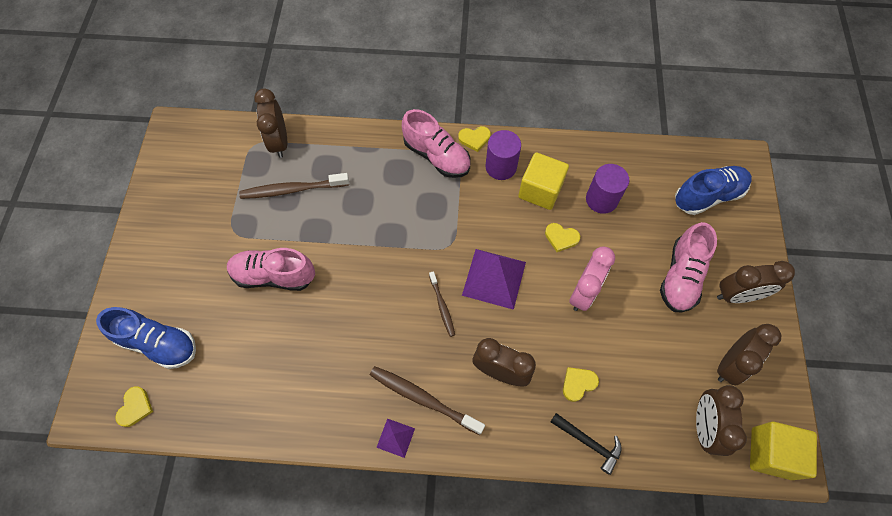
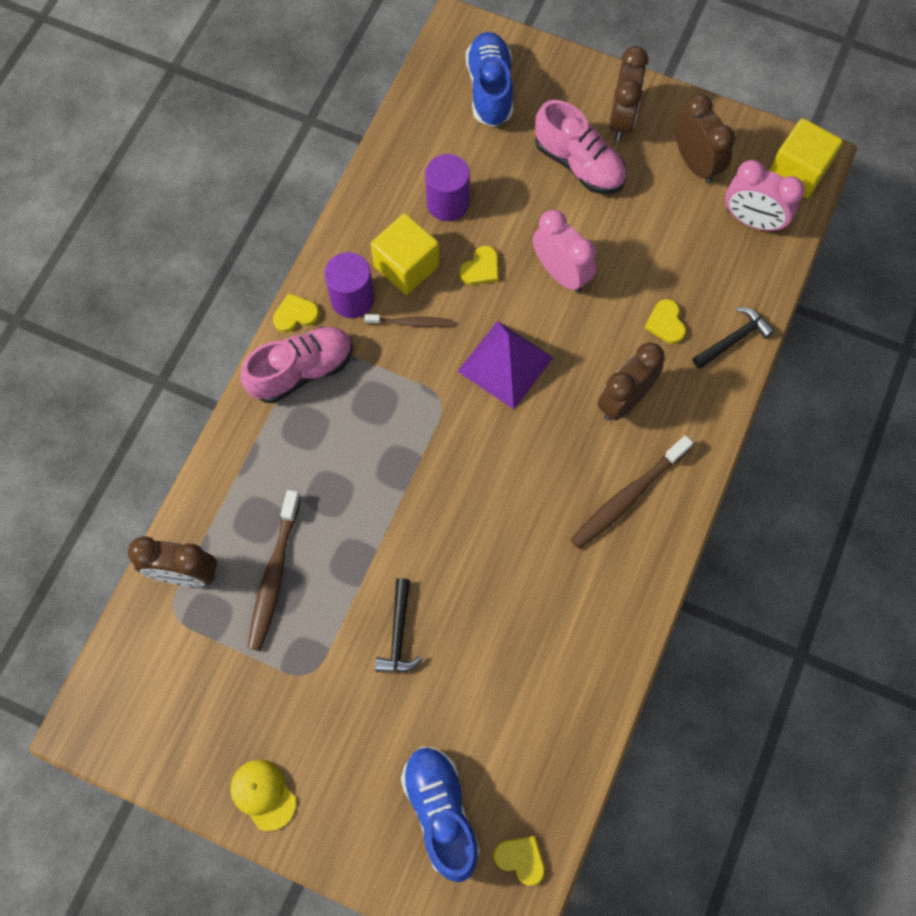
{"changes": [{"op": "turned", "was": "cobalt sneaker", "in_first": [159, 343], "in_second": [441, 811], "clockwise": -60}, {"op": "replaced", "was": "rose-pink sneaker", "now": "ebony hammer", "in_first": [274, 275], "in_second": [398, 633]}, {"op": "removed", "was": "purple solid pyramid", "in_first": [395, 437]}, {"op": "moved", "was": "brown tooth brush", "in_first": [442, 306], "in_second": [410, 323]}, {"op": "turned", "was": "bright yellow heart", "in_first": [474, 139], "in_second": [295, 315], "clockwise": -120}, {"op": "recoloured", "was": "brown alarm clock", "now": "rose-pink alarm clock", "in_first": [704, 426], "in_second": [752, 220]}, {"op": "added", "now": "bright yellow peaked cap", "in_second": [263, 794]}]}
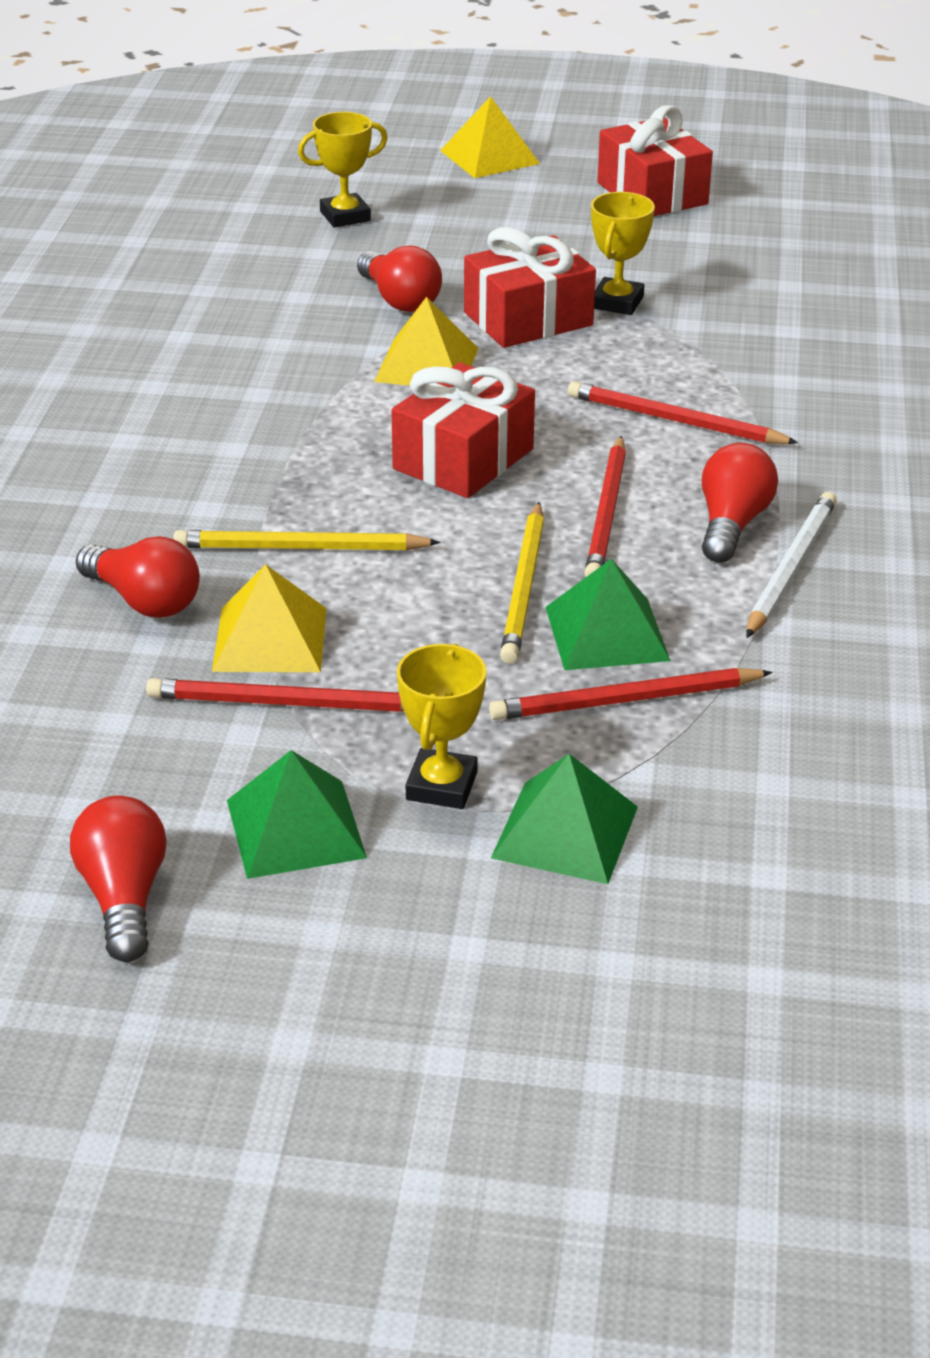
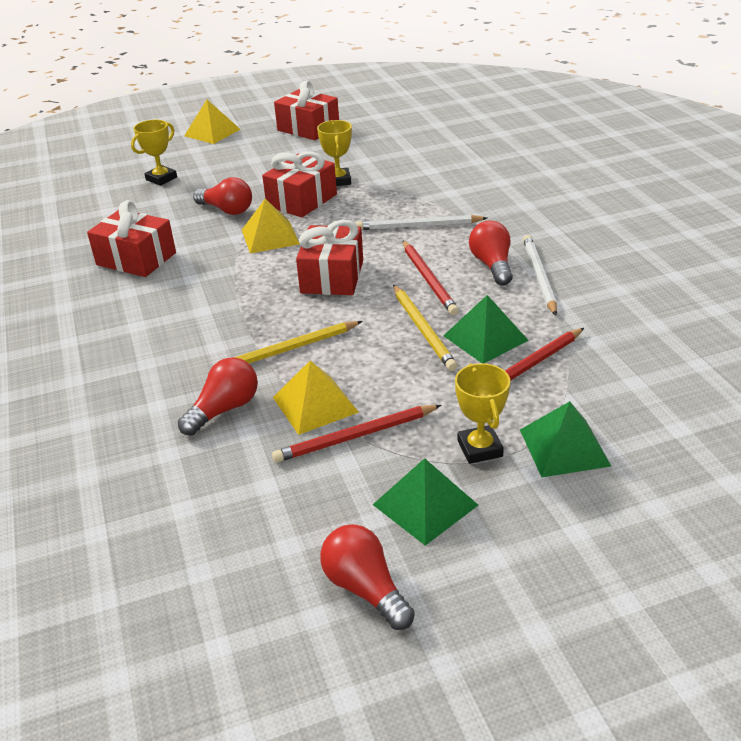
{"changes": [{"op": "turned", "was": "red light bulb", "in_first": [144, 600], "in_second": [224, 409], "clockwise": -60}, {"op": "recoloured", "was": "red lead pencil", "now": "white lead pencil", "in_first": [675, 421], "in_second": [418, 226]}, {"op": "added", "now": "red gift", "in_second": [136, 259]}]}
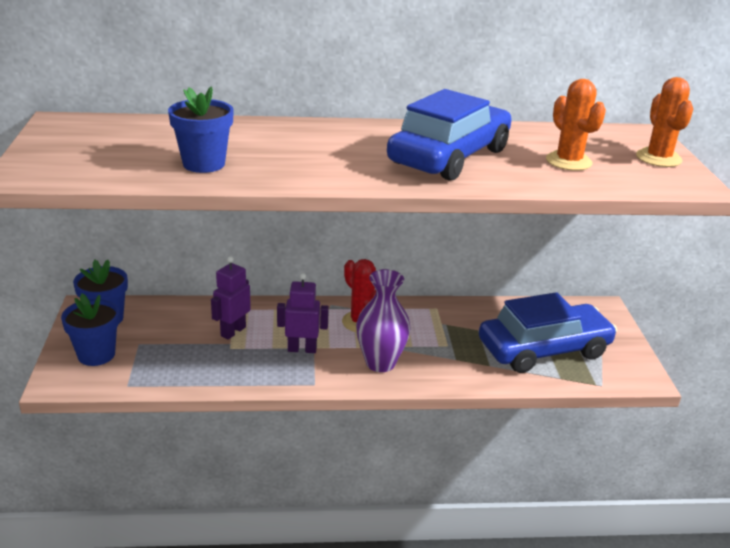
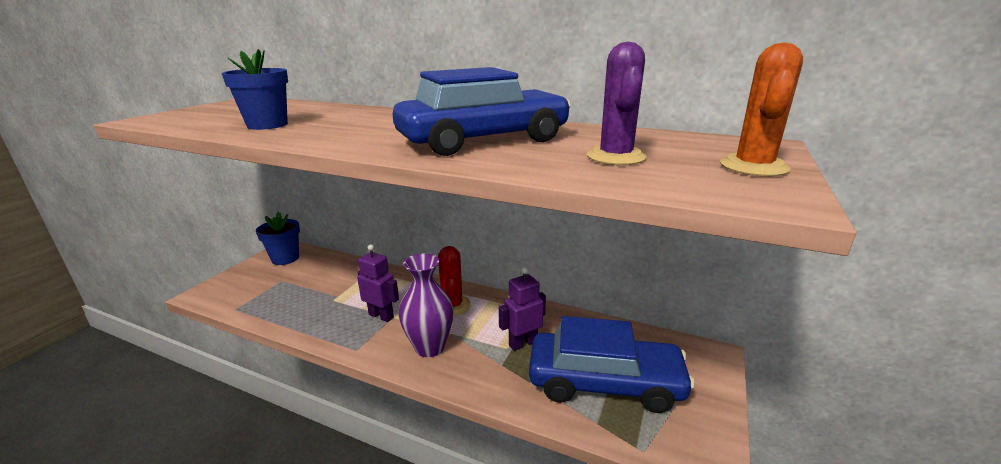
{"changes": [{"op": "removed", "was": "cobalt plant pot", "in_first": [96, 355]}, {"op": "moved", "was": "purple robot figure", "in_first": [233, 331], "in_second": [523, 343]}, {"op": "recoloured", "was": "bright orange prickly plant", "now": "purple prickly plant", "in_first": [568, 161], "in_second": [616, 157]}]}
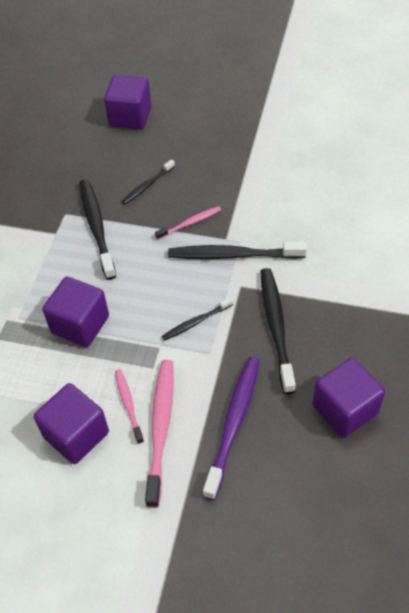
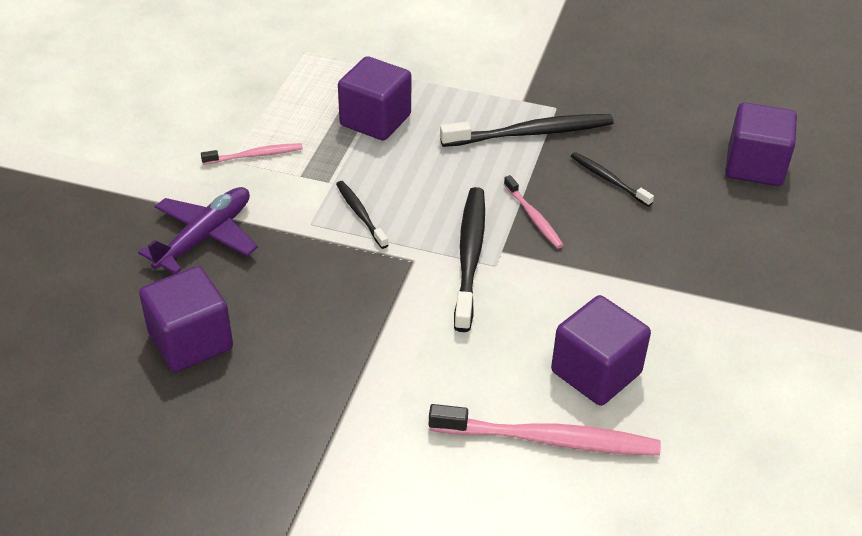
{"changes": [{"op": "moved", "was": "purple block", "in_first": [76, 435], "in_second": [596, 372]}, {"op": "moved", "was": "rose-pink tooth brush", "in_first": [161, 427], "in_second": [550, 439]}, {"op": "replaced", "was": "purple tooth brush", "now": "purple toy plane", "in_first": [234, 422], "in_second": [205, 237]}, {"op": "removed", "was": "ebony tooth brush", "in_first": [276, 326]}]}
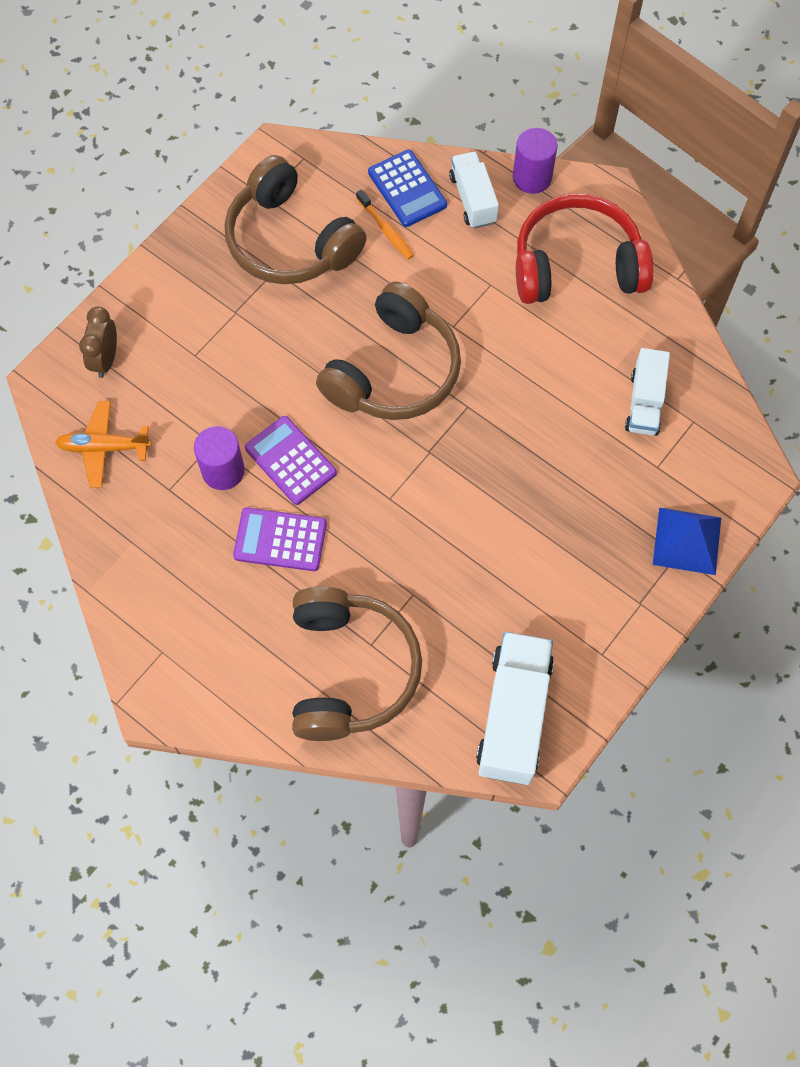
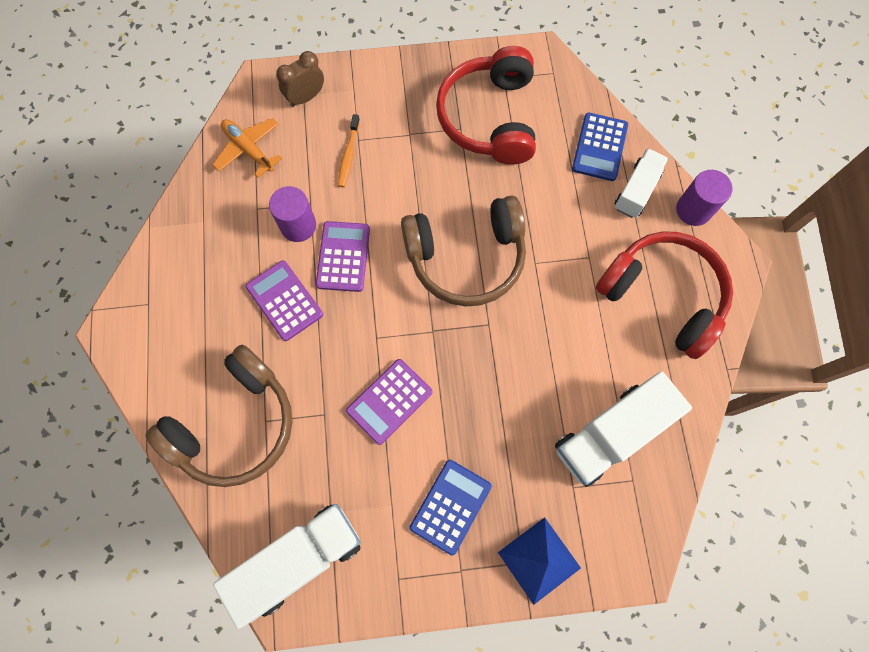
{"changes": [{"op": "recoloured", "was": "brown over-ear headphones", "now": "red over-ear headphones", "in_first": [290, 241], "in_second": [489, 118]}, {"op": "moved", "was": "bright orange tooth brush", "in_first": [385, 229], "in_second": [349, 154]}, {"op": "resized", "was": "white toy truck", "in_first": [644, 403], "in_second": [611, 434], "ratio": 1.62}, {"op": "added", "now": "purple pocket calculator", "in_second": [389, 401]}, {"op": "added", "now": "cobalt pocket calculator", "in_second": [450, 506]}]}
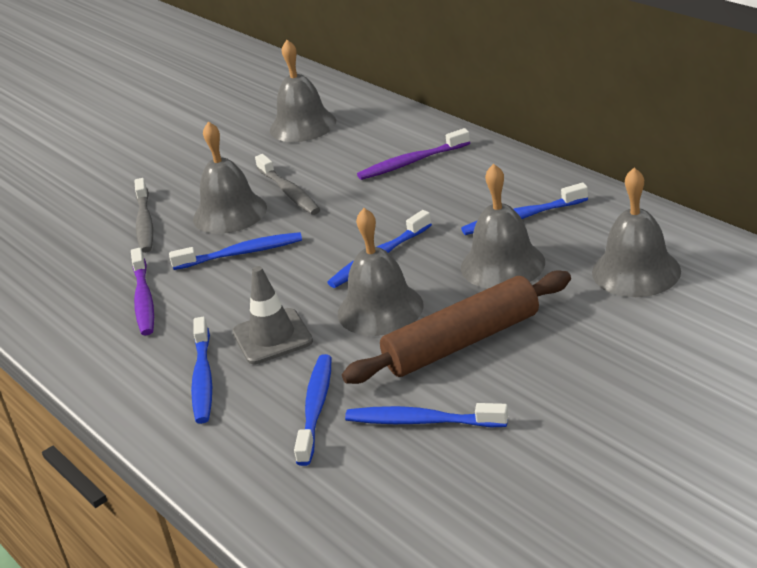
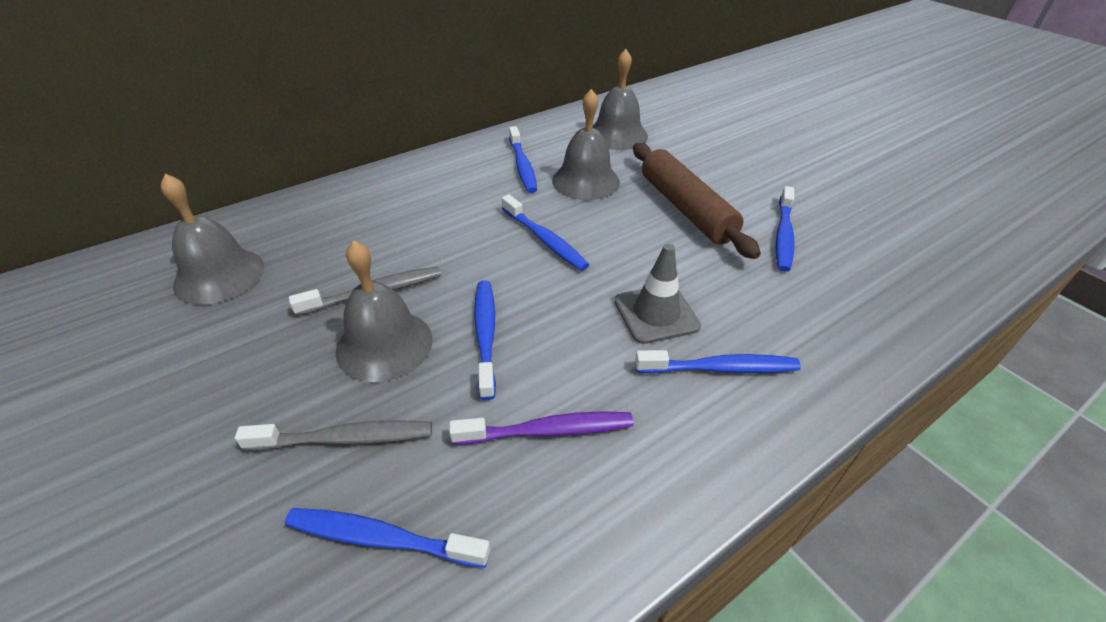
{"changes": [{"op": "moved", "was": "cobalt tooth brush", "in_first": [316, 408], "in_second": [382, 538]}, {"op": "removed", "was": "gray school bell", "in_first": [380, 309]}, {"op": "removed", "was": "purple tooth brush", "in_first": [411, 162]}]}
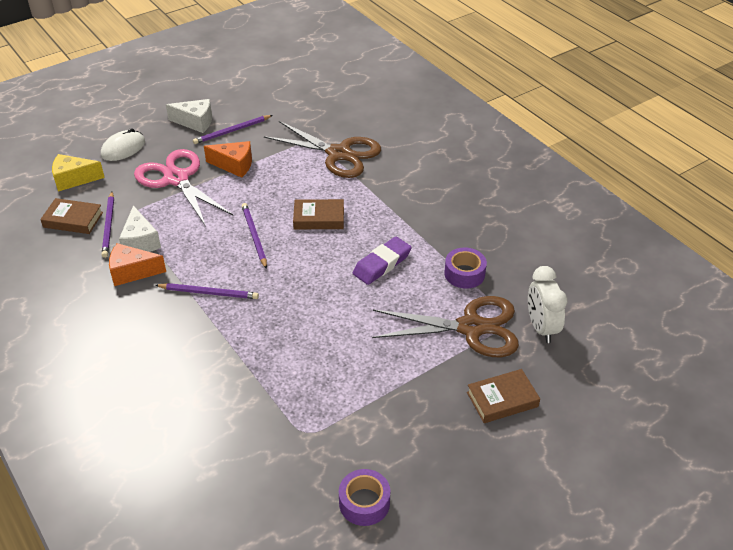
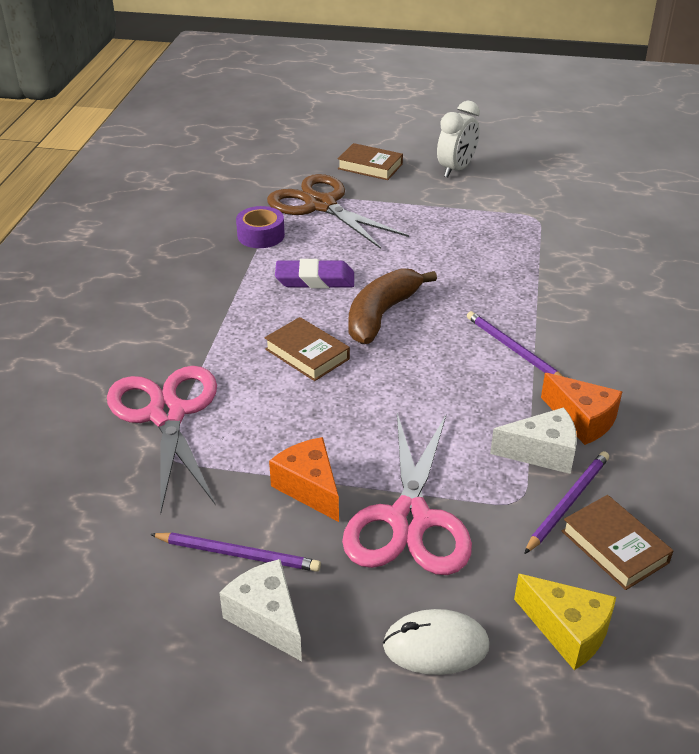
{"changes": [{"op": "turned", "was": "white cheese wedge", "in_first": [140, 242], "in_second": [542, 453], "clockwise": 60}, {"op": "removed", "was": "purple lead pencil", "in_first": [254, 236]}, {"op": "recoloured", "was": "brown scissors", "now": "rose-pink scissors", "in_first": [339, 154], "in_second": [167, 414]}, {"op": "removed", "was": "purple tape", "in_first": [364, 503]}, {"op": "moved", "was": "white alarm clock", "in_first": [541, 328], "in_second": [456, 169]}, {"op": "added", "now": "brown banana fruit", "in_second": [381, 315]}]}
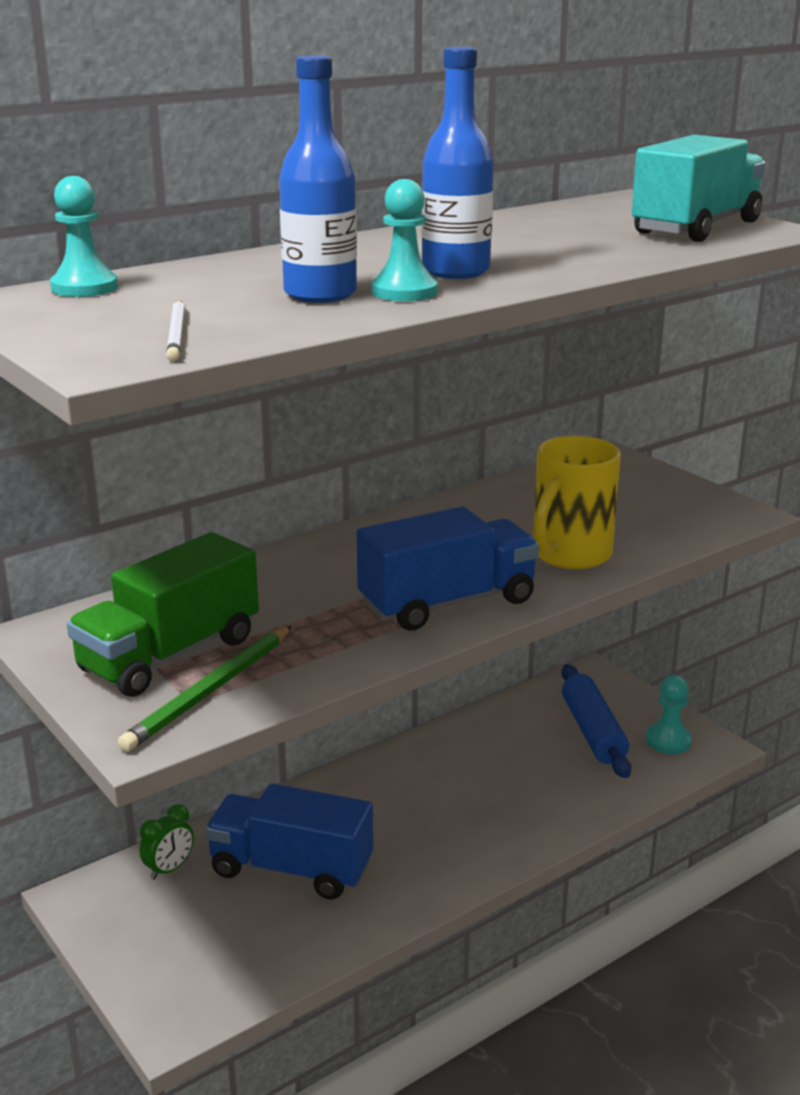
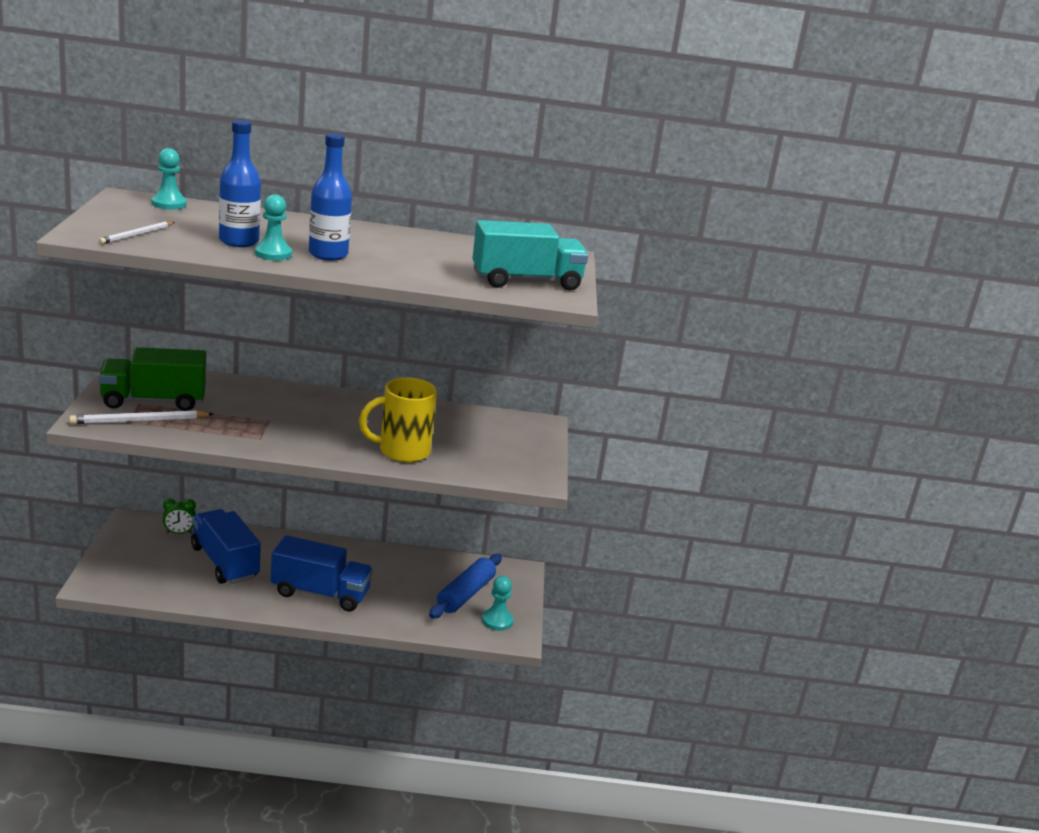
{"changes": [{"op": "recoloured", "was": "emerald lead pencil", "now": "white lead pencil", "in_first": [210, 691], "in_second": [139, 421]}, {"op": "moved", "was": "cobalt toy truck", "in_first": [447, 603], "in_second": [320, 593]}]}
